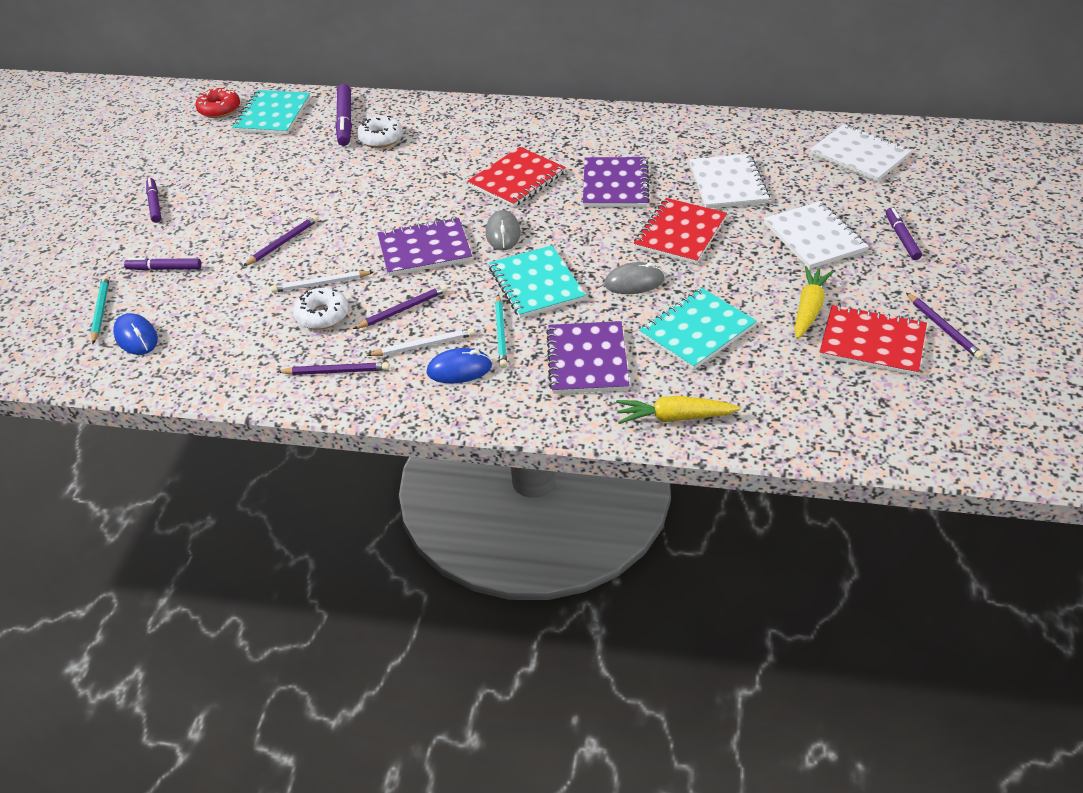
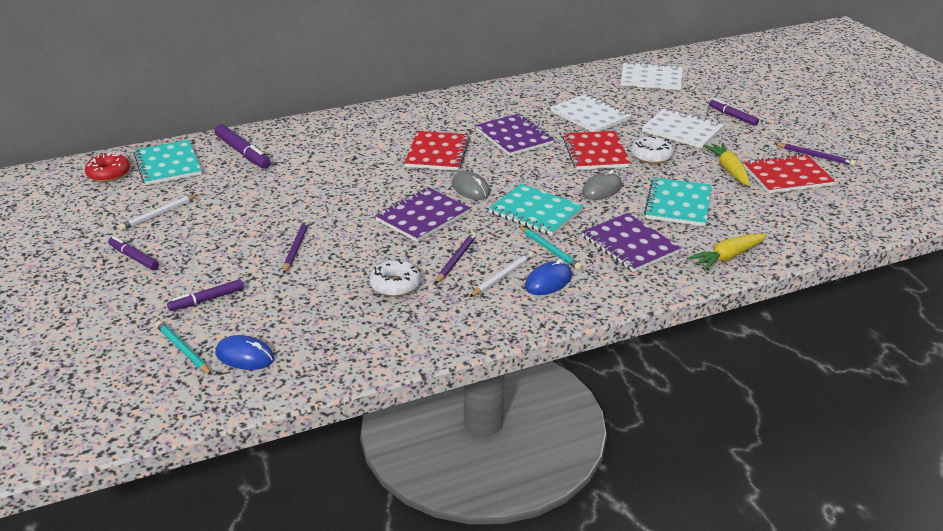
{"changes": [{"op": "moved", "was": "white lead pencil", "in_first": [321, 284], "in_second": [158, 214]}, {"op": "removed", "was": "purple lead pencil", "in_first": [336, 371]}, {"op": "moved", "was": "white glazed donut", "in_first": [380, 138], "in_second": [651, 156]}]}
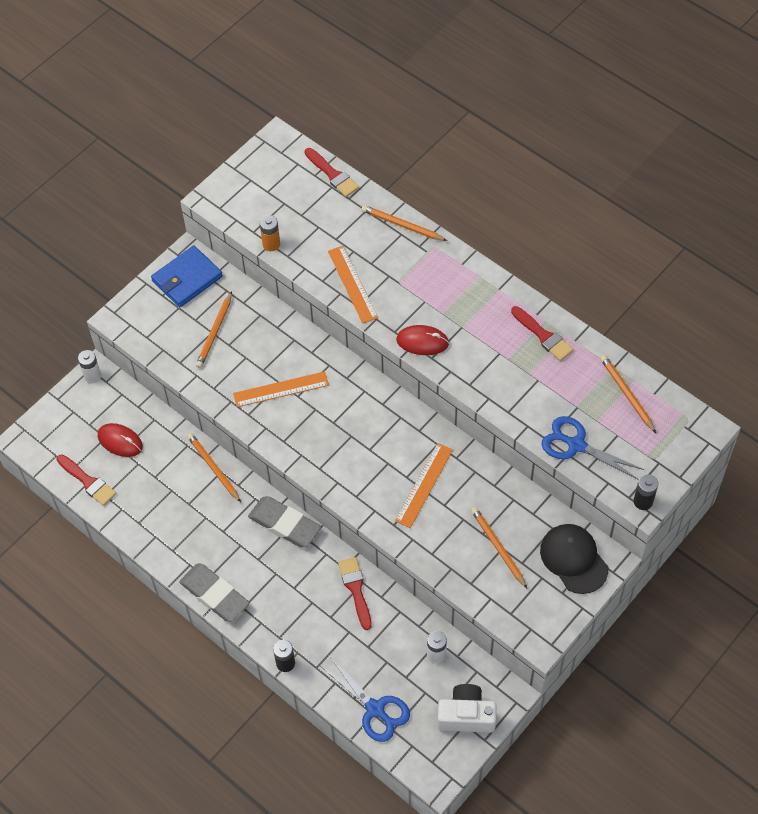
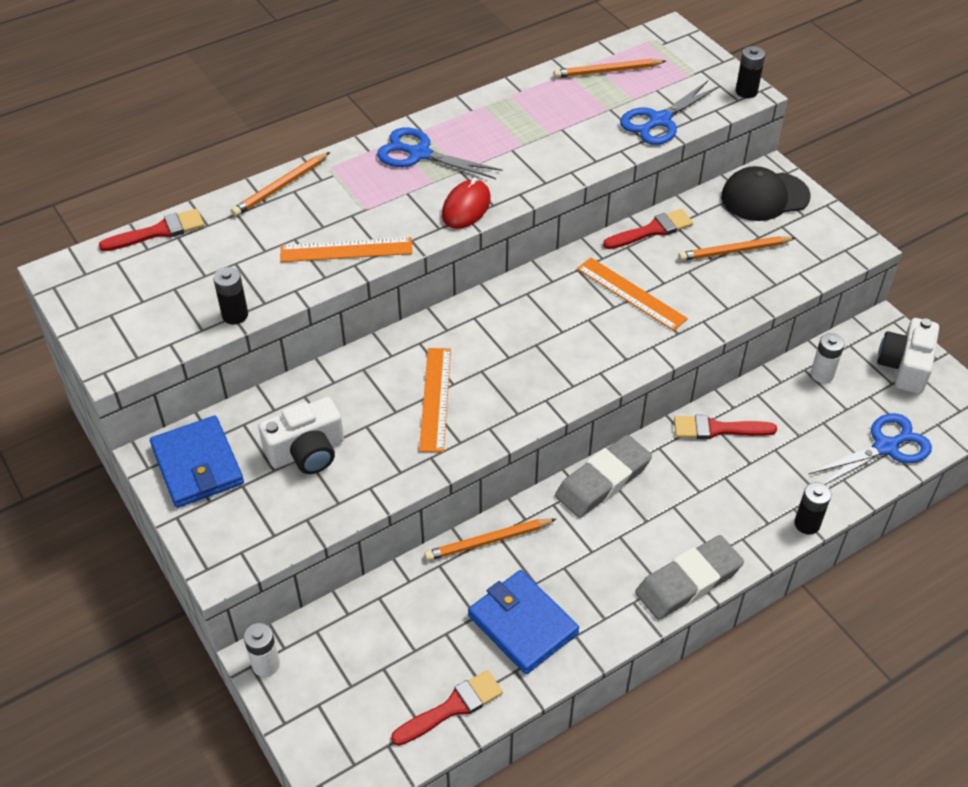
{"changes": [{"op": "removed", "was": "red mouse", "in_first": [120, 441]}, {"op": "replaced", "was": "bright orange lead pencil", "now": "white photo camera", "in_first": [215, 332], "in_second": [307, 451]}, {"op": "recoloured", "was": "bright orange AA battery", "now": "ebony AA battery", "in_first": [271, 244], "in_second": [235, 315]}, {"op": "moved", "was": "red paint brush", "in_first": [543, 336], "in_second": [652, 230]}, {"op": "added", "now": "cobalt scissors", "in_second": [419, 154]}, {"op": "added", "now": "cobalt card wallet", "in_second": [523, 624]}]}
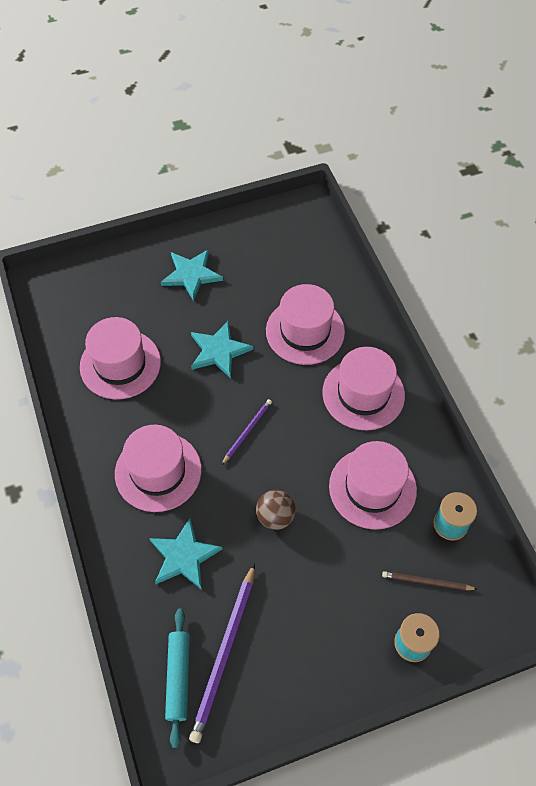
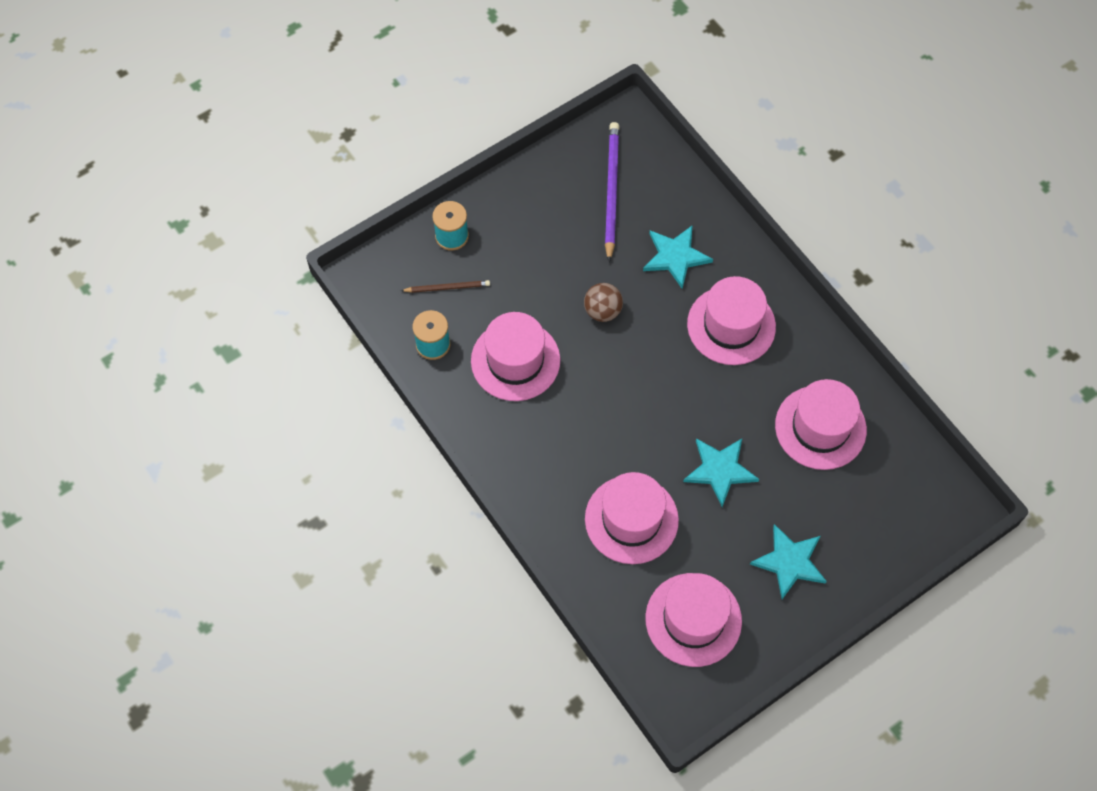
{"changes": [{"op": "removed", "was": "aqua dough roller", "in_first": [178, 677]}, {"op": "removed", "was": "purple lead pencil", "in_first": [247, 431]}, {"op": "moved", "was": "rose-pink hat", "in_first": [363, 394], "in_second": [693, 619]}]}
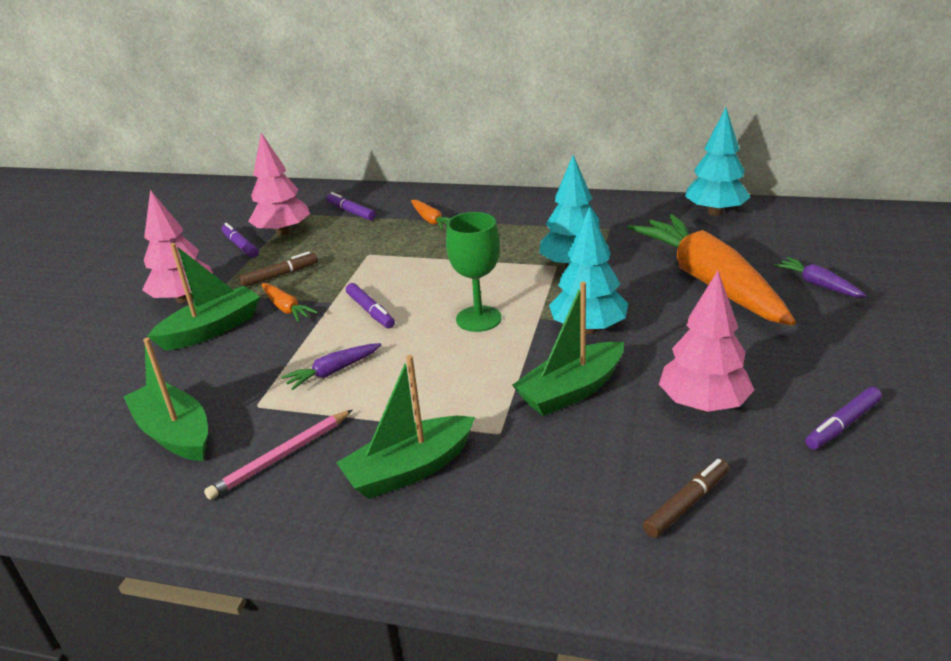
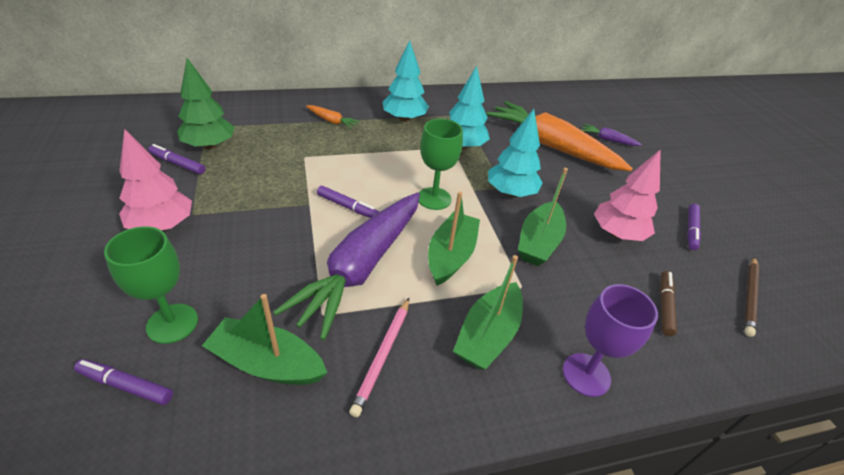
{"changes": [{"op": "moved", "was": "emerald boat", "in_first": [212, 329], "in_second": [451, 256]}, {"op": "removed", "was": "brown marker pen", "in_first": [280, 275]}, {"op": "recoloured", "was": "rose-pink fir tree", "now": "emerald fir tree", "in_first": [283, 232], "in_second": [210, 146]}, {"op": "removed", "was": "bright orange toy carrot", "in_first": [286, 308]}, {"op": "resized", "was": "purple toy carrot", "in_first": [333, 372], "in_second": [362, 267], "ratio": 2.46}, {"op": "moved", "was": "purple marker pen", "in_first": [351, 212], "in_second": [126, 386]}, {"op": "moved", "was": "aqua fir tree", "in_first": [715, 212], "in_second": [404, 119]}, {"op": "added", "now": "emerald chalice", "in_second": [172, 323]}, {"op": "added", "now": "purple chalice", "in_second": [586, 374]}, {"op": "added", "now": "brown lead pencil", "in_second": [749, 297]}]}
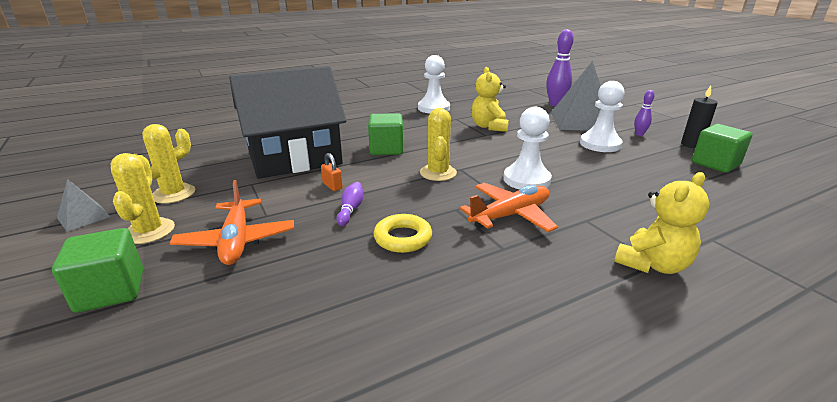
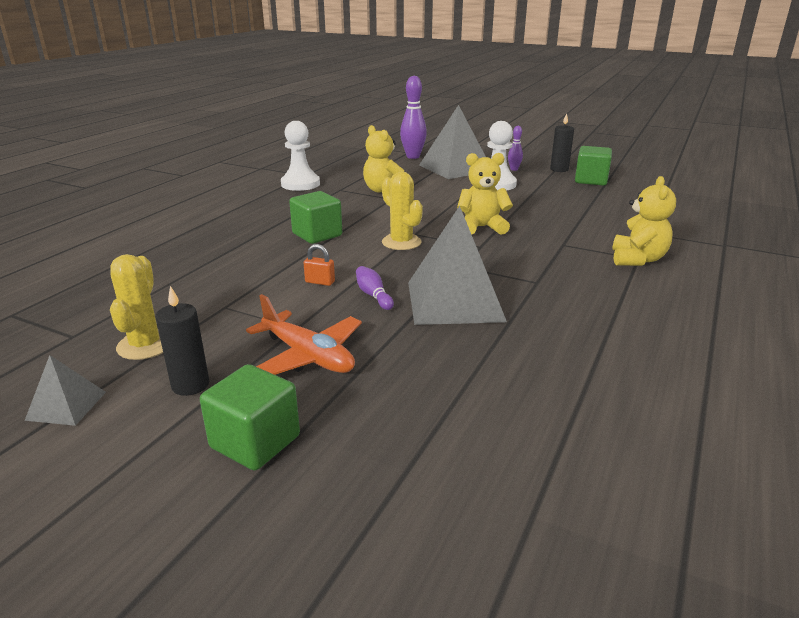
{"changes": [{"op": "replaced", "was": "bright yellow prickly plant", "now": "ebony wax candle", "in_first": [149, 231], "in_second": [190, 385]}, {"op": "removed", "was": "ebony cottage", "in_first": [294, 157]}, {"op": "replaced", "was": "bright yellow ring", "now": "gray solid pyramid", "in_first": [403, 238], "in_second": [454, 301]}, {"op": "removed", "was": "bright orange toy plane", "in_first": [510, 215]}, {"op": "replaced", "was": "white game pawn", "now": "bright yellow teddy", "in_first": [526, 180], "in_second": [481, 227]}]}
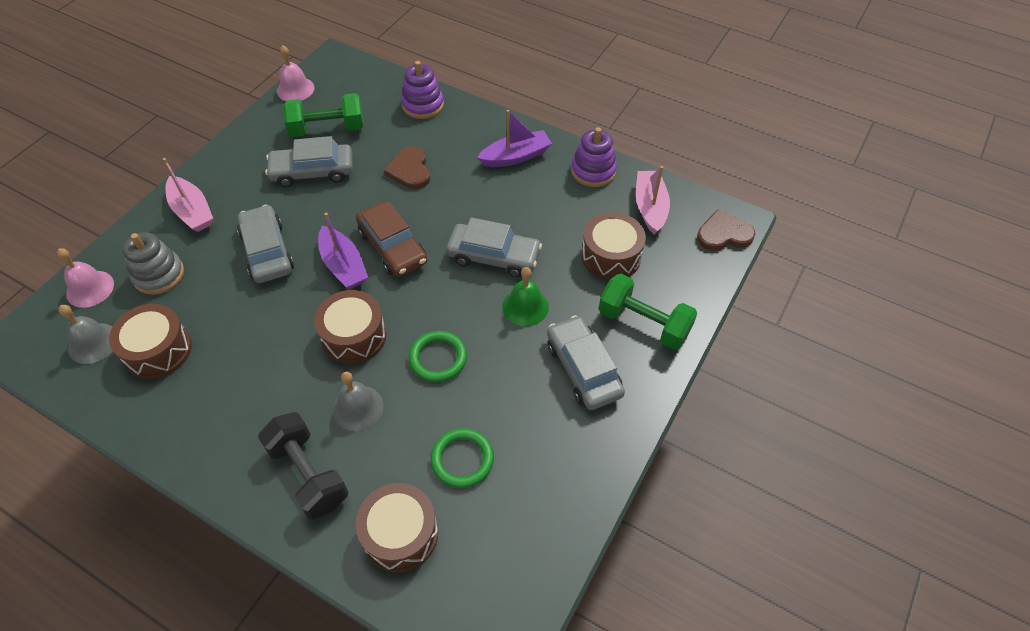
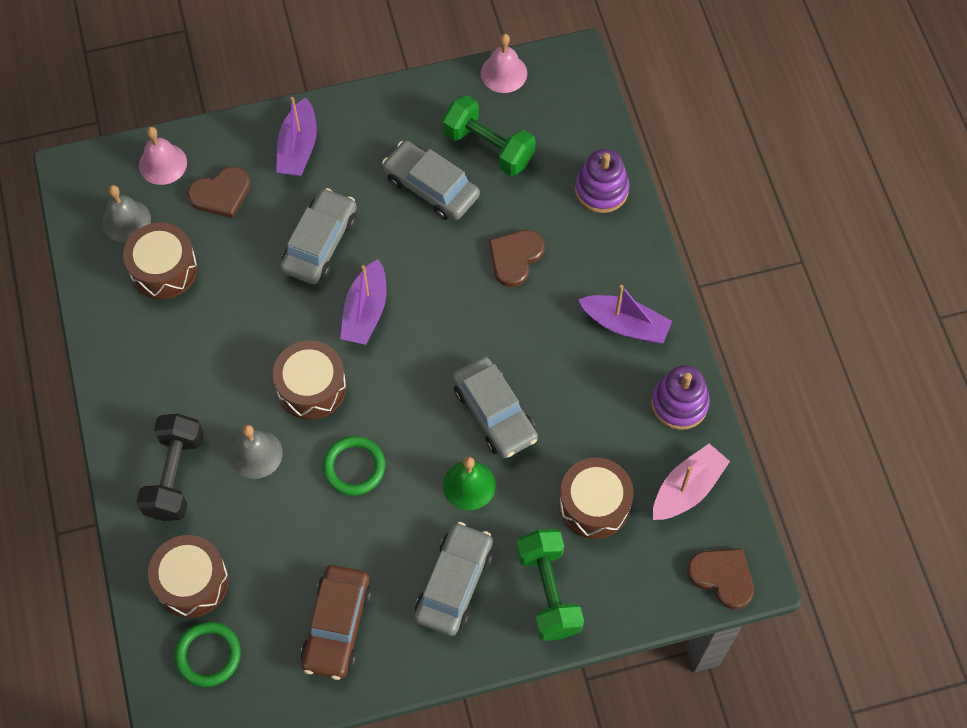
{"changes": [{"op": "replaced", "was": "gray ring stacker", "now": "brown heart", "in_first": [159, 275], "in_second": [221, 194]}, {"op": "recoloured", "was": "rose-pink boat", "now": "purple boat", "in_first": [192, 211], "in_second": [298, 147]}, {"op": "moved", "was": "brown car", "in_first": [392, 247], "in_second": [337, 626]}, {"op": "moved", "was": "emerald ring", "in_first": [462, 459], "in_second": [208, 655]}]}
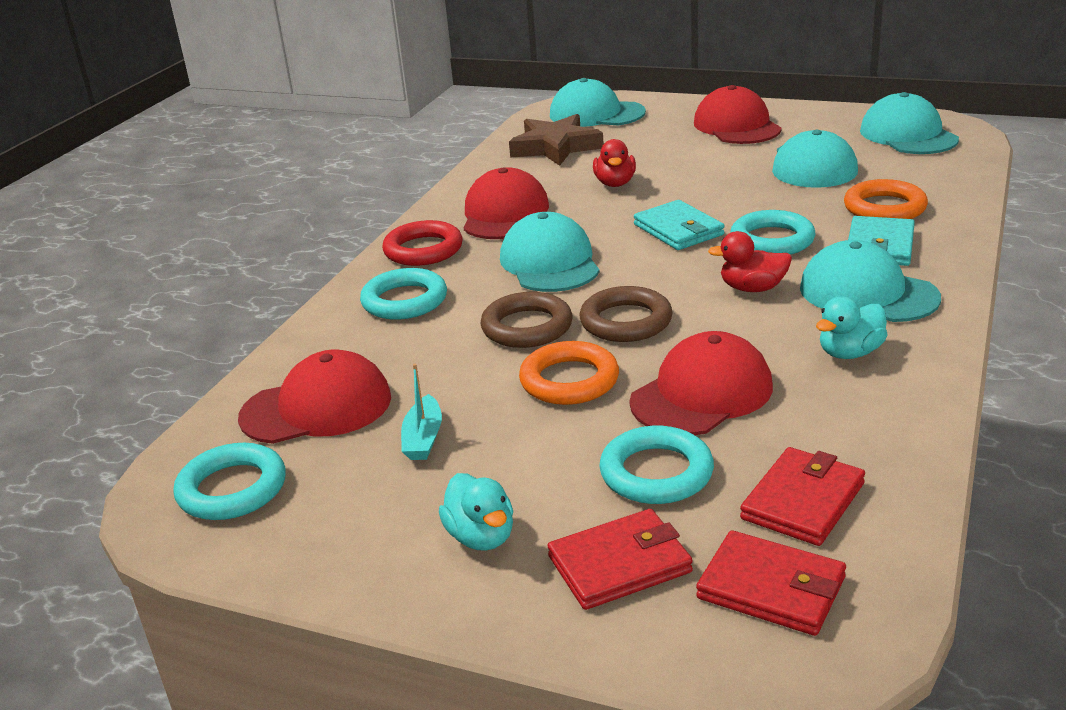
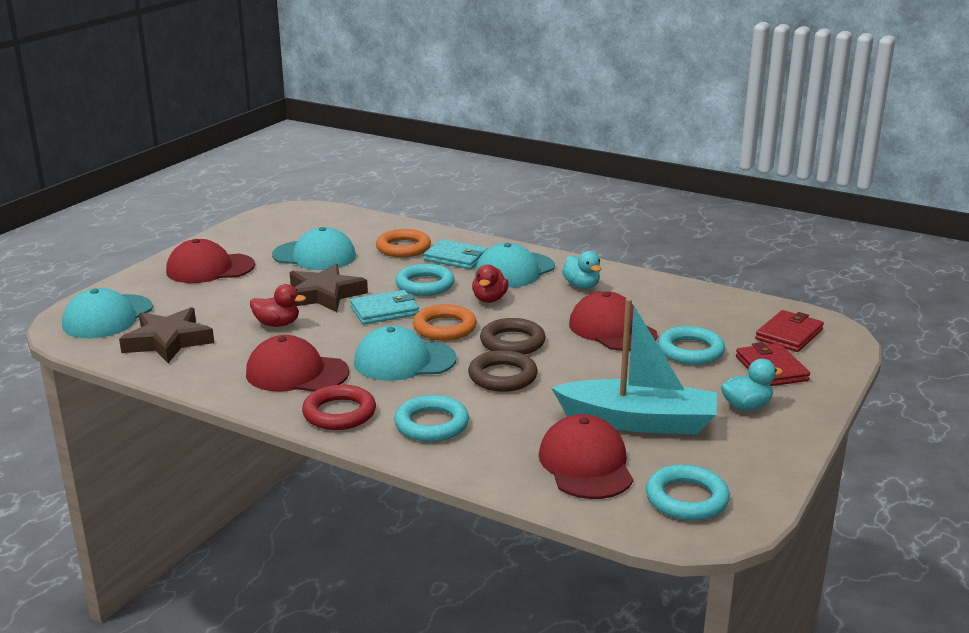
{"changes": [{"op": "resized", "was": "aqua boat", "in_first": [423, 438], "in_second": [638, 421], "ratio": 2.35}, {"op": "moved", "was": "bright orange ring", "in_first": [569, 380], "in_second": [444, 328]}, {"op": "removed", "was": "red card wallet", "in_first": [803, 501]}, {"op": "removed", "was": "aqua peaked cap", "in_first": [908, 135]}, {"op": "added", "now": "brown star shape", "in_second": [324, 294]}]}
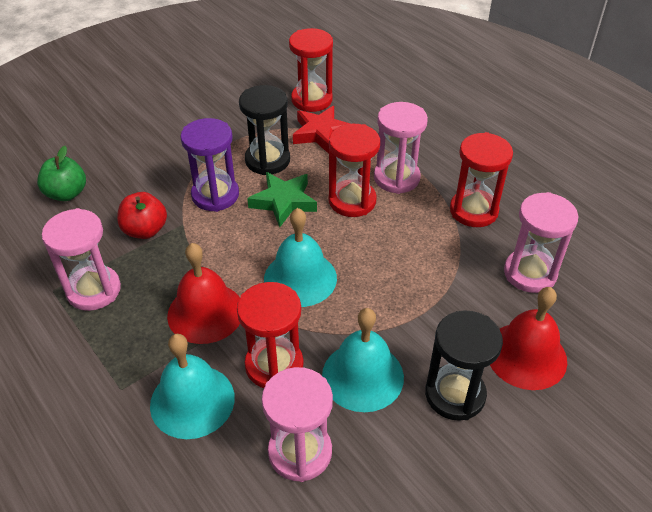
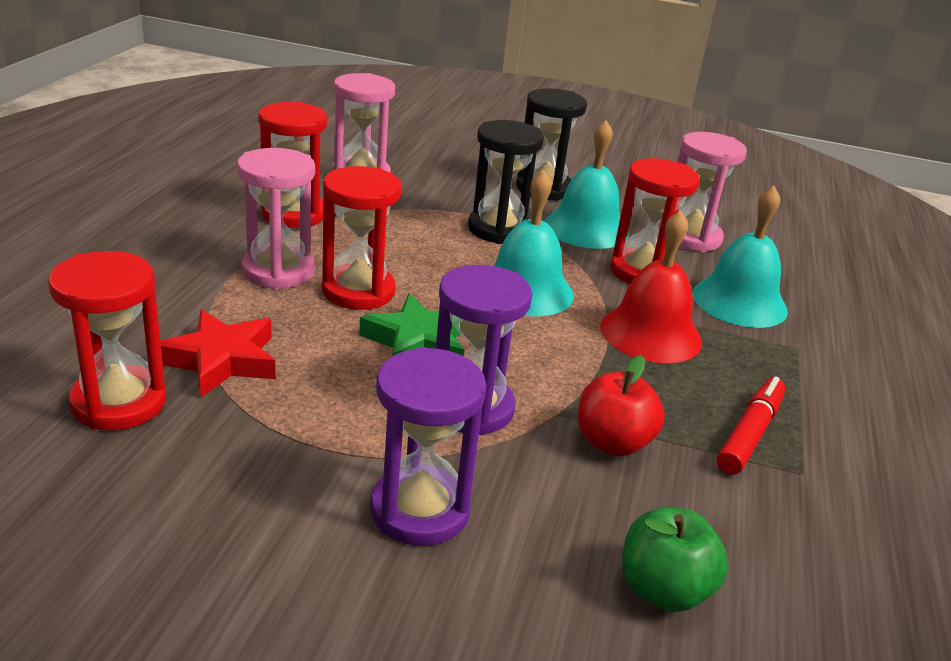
{"changes": [{"op": "replaced", "was": "rose-pink sand timer", "now": "red marker pen", "in_first": [94, 290], "in_second": [749, 434]}, {"op": "moved", "was": "ebony sand timer", "in_first": [267, 160], "in_second": [498, 229]}, {"op": "removed", "was": "red school bell", "in_first": [526, 355]}, {"op": "added", "now": "purple sand timer", "in_second": [420, 510]}]}
